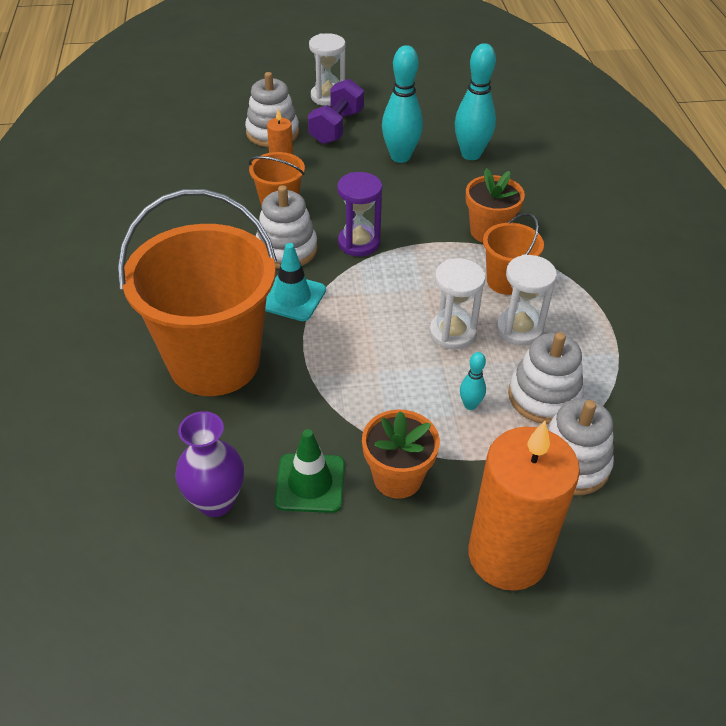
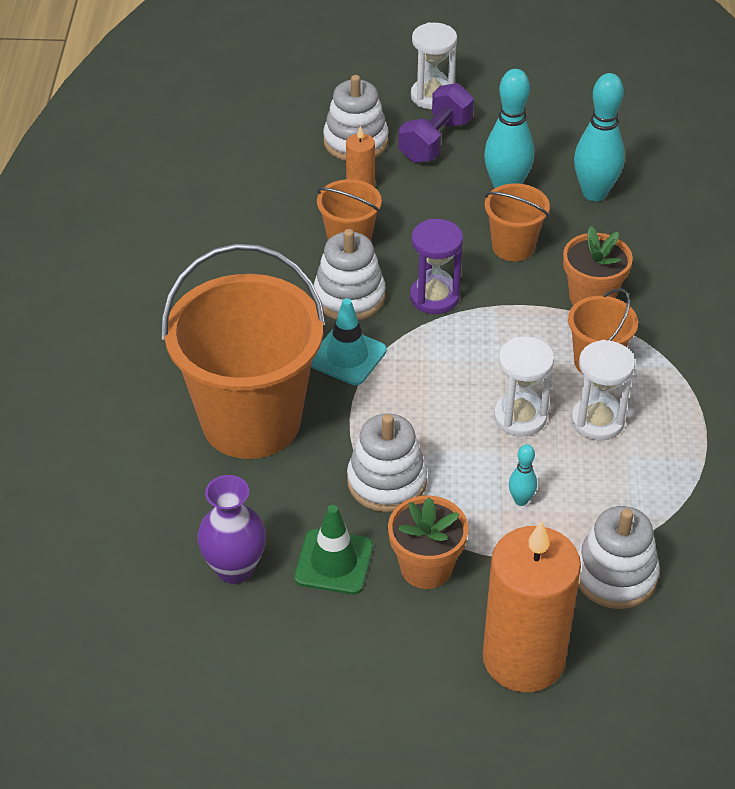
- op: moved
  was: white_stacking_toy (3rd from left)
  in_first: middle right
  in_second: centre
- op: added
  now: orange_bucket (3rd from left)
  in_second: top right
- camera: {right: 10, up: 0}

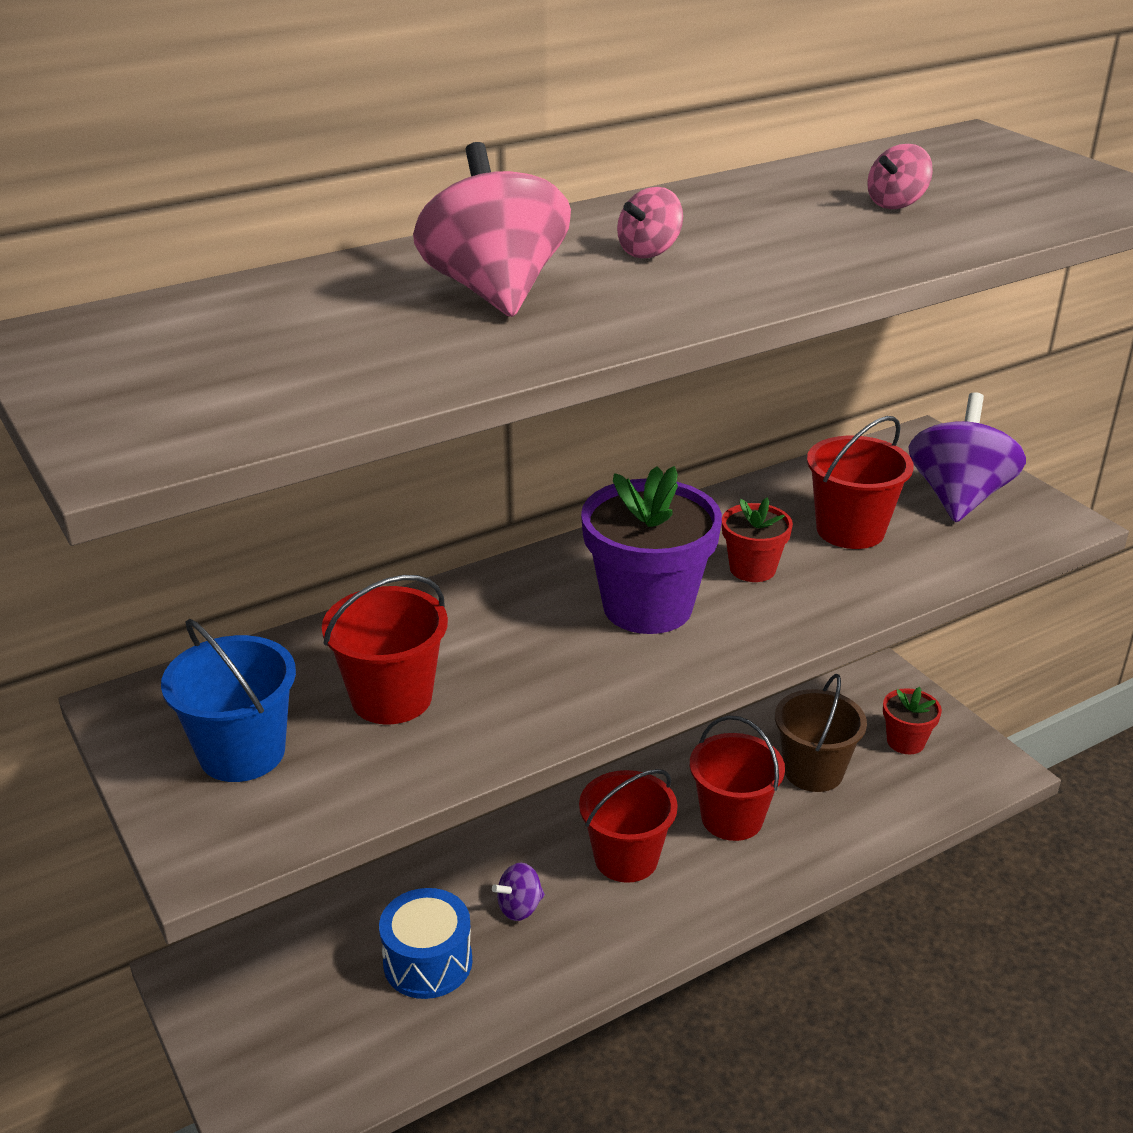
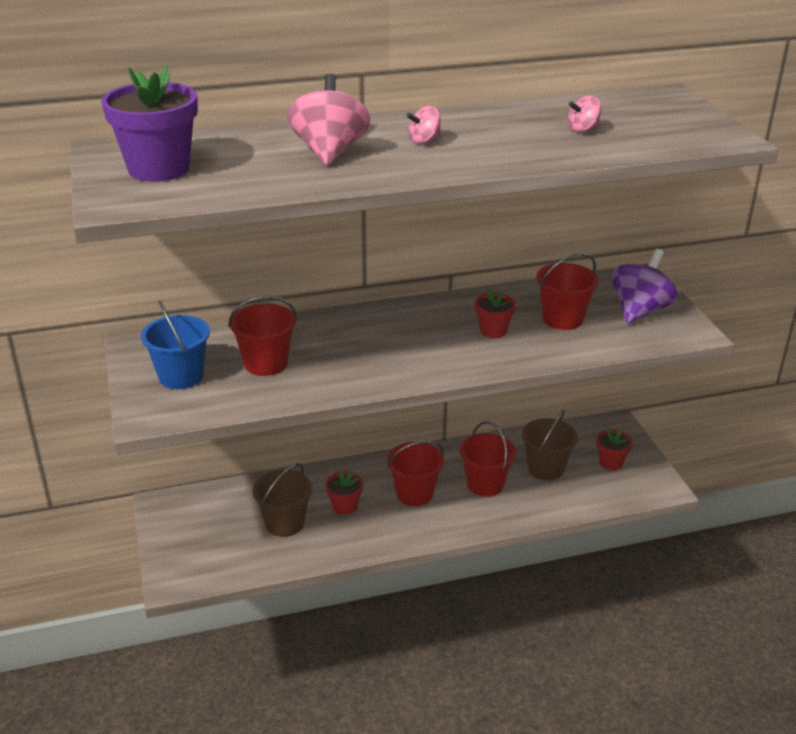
- op: moved
  was: purple_flower_pot
  in_first: centre
  in_second: top left
- op: replaced
  was: purple_spinning_top (1st from left)
  now: red_flower_pot (1st from left)
  in_first: bottom centre
  in_second: bottom centre
- op: replaced
  was: blue_drum
  now: brown_bucket (1st from left)
  in_first: bottom centre
  in_second: bottom centre
- camera: {right: 15, up: 0}

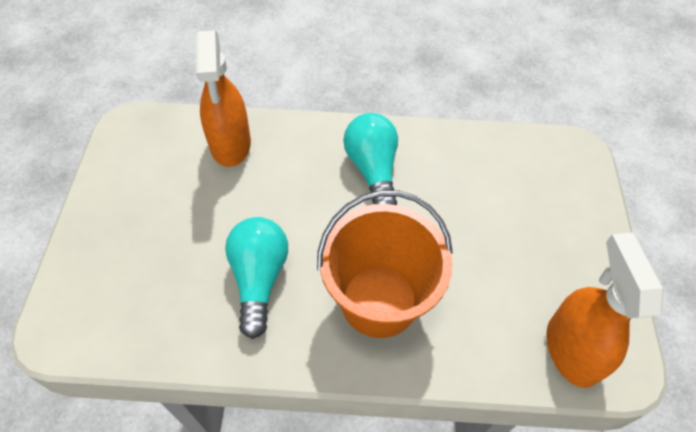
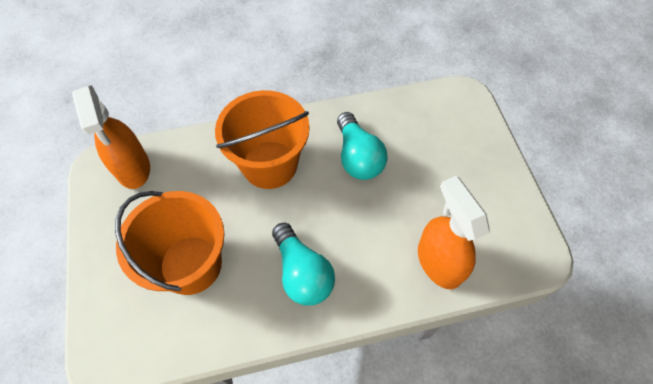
- op: added
  now: orange_bucket (1st from left)
  in_second: middle left
- camera: {right: 165, up: 5}

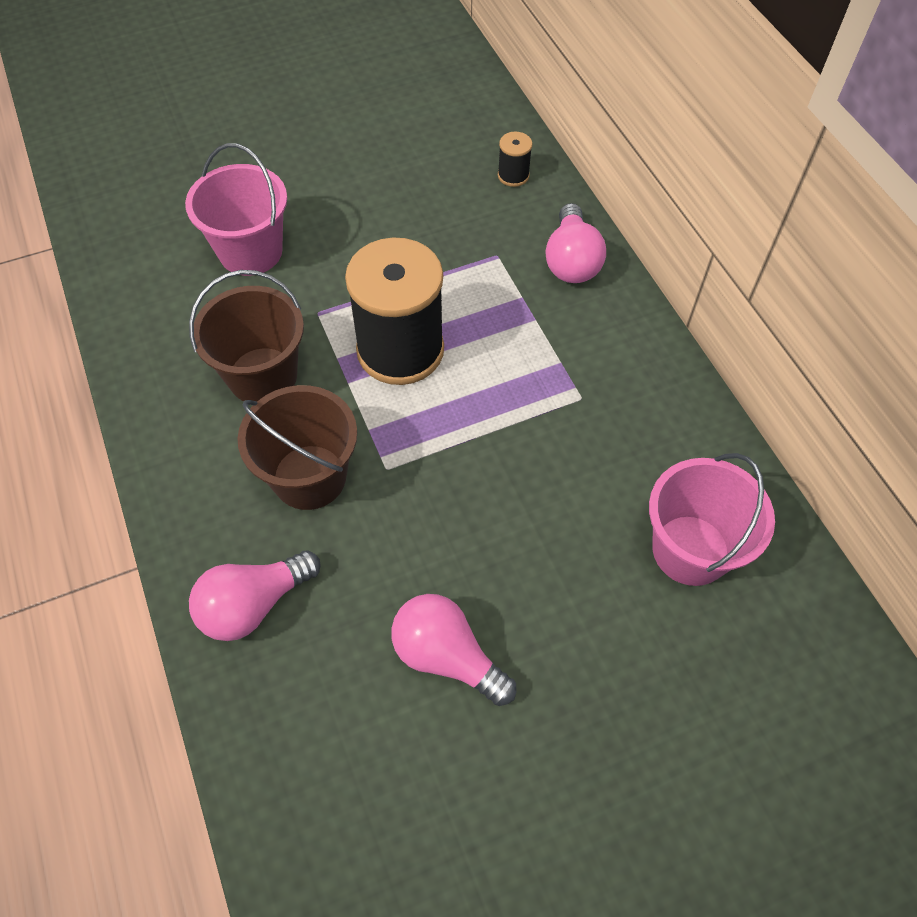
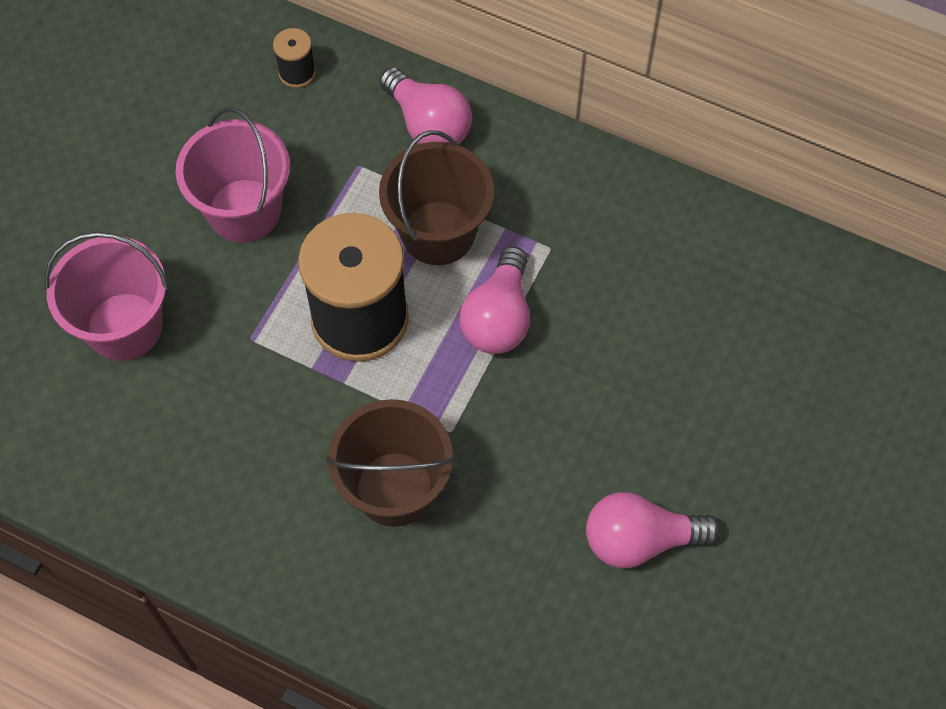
- op: moved
  was: brown_bucket (1st from left in the first image)
  now: brown_bucket (2nd from left)
  in_first: middle left
  in_second: top centre
- op: moved
  was: pink_bucket (2nd from left)
  in_first: middle right
  in_second: top left
- op: moved
  was: pink_light_bulb (1st from left in the first image)
  now: pink_light_bulb (2nd from left)
  in_first: middle left
  in_second: centre
- camera: {right: -40, up: 5}

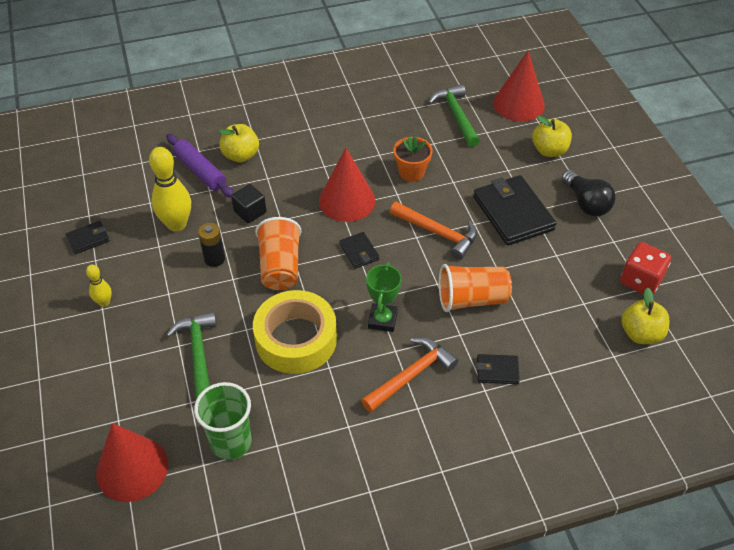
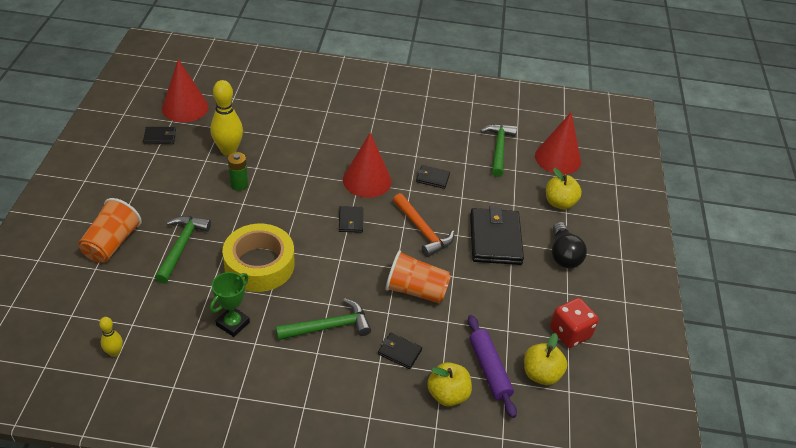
- op: moved
  was: yellow_apple (1st from left)
  in_first: top left
  in_second: bottom centre
- op: moved
  was: purple_rolling_pin
  in_first: top left
  in_second: bottom centre
- op: replaced
  was: orange_flower_pot
  now: black_wallet (4th from left)
  in_first: top centre
  in_second: centre
- op: removed
  was: black_cube
  in_first: centre
- op: moved
  was: orange_cup (1st from left)
  in_first: centre
  in_second: middle left
- op: recoloured
  was: black_battery
  now: green_battery
  in_first: middle left
  in_second: middle left
- op: moved
  was: green_trophy
  in_first: centre
  in_second: bottom left
- op: moved
  was: yellow_bowling_pin (1st from left)
  in_first: middle left
  in_second: bottom left
- op: recoloured
  was: orange_hammer (1st from left)
  now: green_hammer (2nd from left)
  in_first: bottom centre
  in_second: bottom centre
- op: removed
  was: green_cup
  in_first: bottom left
- op: moved
  was: red_cone (1st from left)
  in_first: bottom left
  in_second: top left
- camera: {right: 20, up: -5}

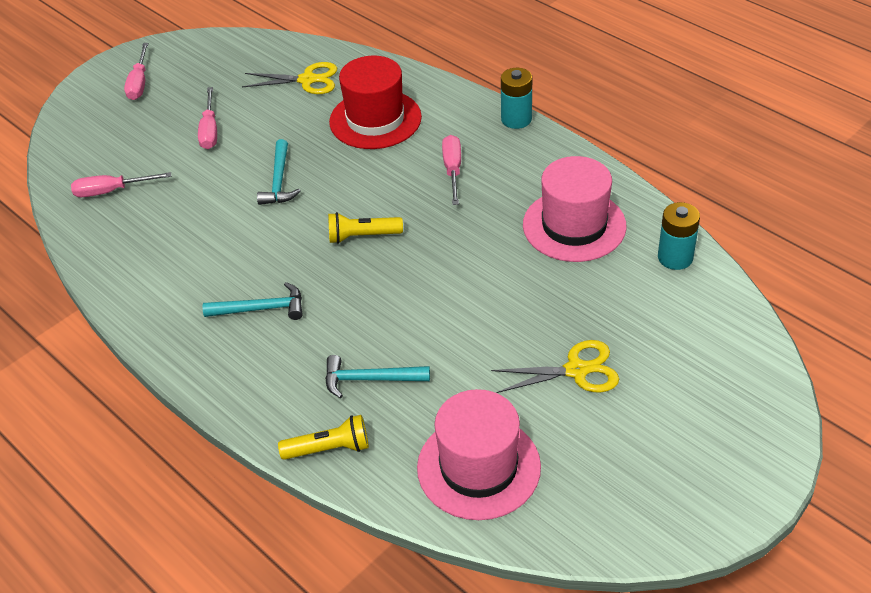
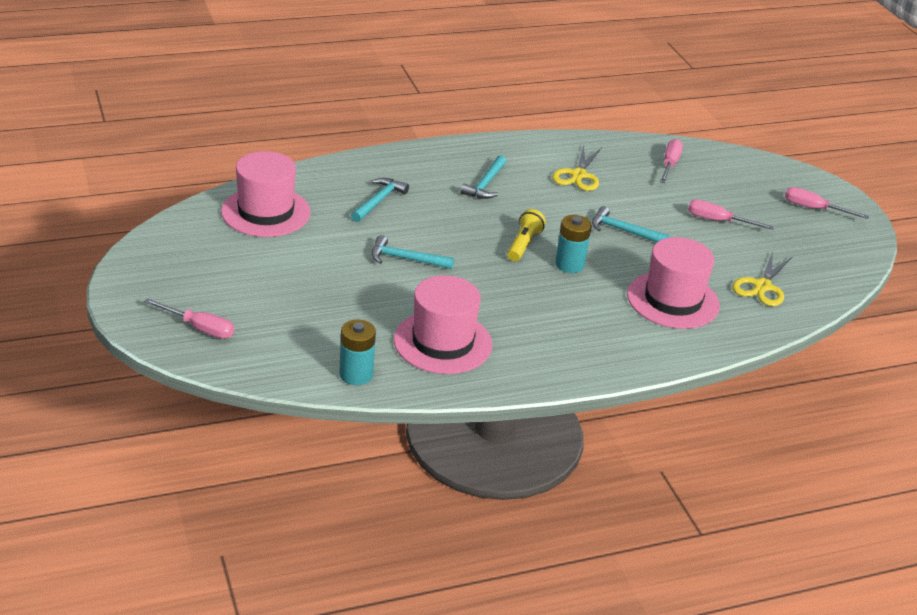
- op: recoloured
  was: red_hat
  now: pink_hat (3rd from left)
  in_first: top centre
  in_second: middle right
- op: moved
  was: turquoise_battery (1st from left in the first image)
  now: turquoise_battery (2nd from left)
  in_first: top centre
  in_second: centre
- op: moved
  was: pink_screwdriver (4th from left in the first image)
  now: pink_screwdriver (1st from left)
  in_first: top centre
  in_second: middle left
- op: moved
  was: yellow_scissors (2nd from left in the first image)
  now: yellow_scissors (1st from left)
  in_first: centre
  in_second: top centre
- op: removed
  was: yellow_flashlight (1st from left)
  in_first: bottom centre
- op: added
  now: turquoise_hammer (2nd from left)
  in_second: centre
- camera: {right: 110, up: -10}

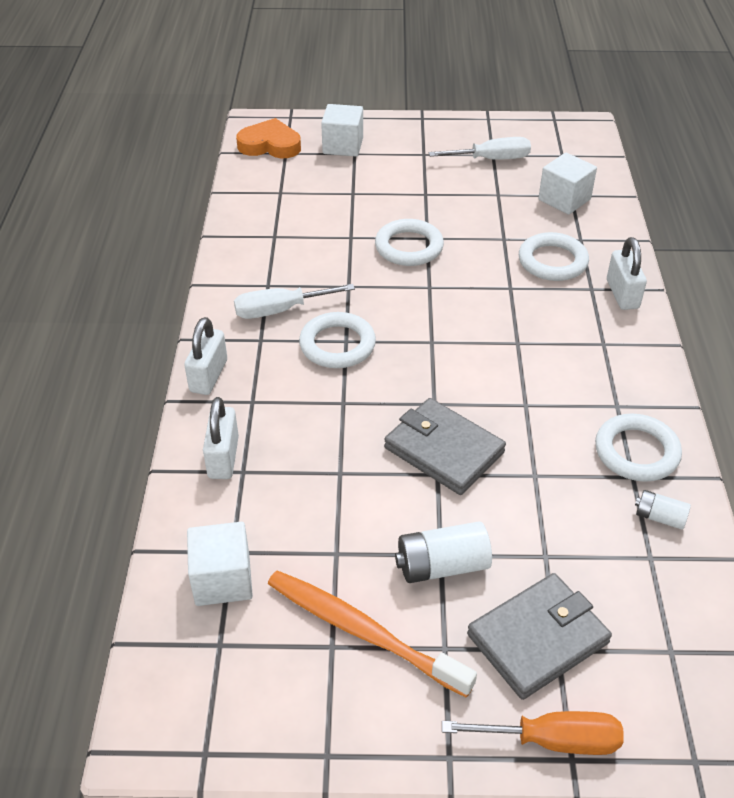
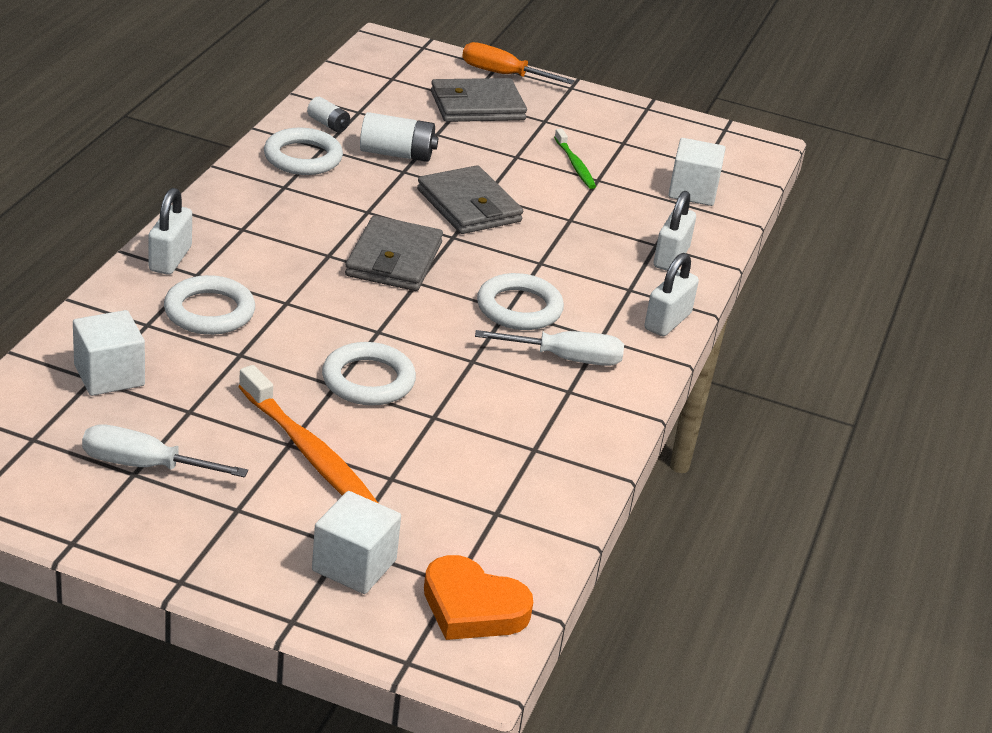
- op: moved
  was: white_battery (1st from left in the first image)
  now: white_battery (2nd from left)
  in_first: bottom centre
  in_second: top centre
- op: moved
  was: orange_toothbrush
  in_first: bottom centre
  in_second: middle left
- op: added
  now: green_toothbrush
  in_second: top centre
- op: added
  now: grey_wallet (1st from left)
  in_second: centre
- camera: {right: -165, up: -10}

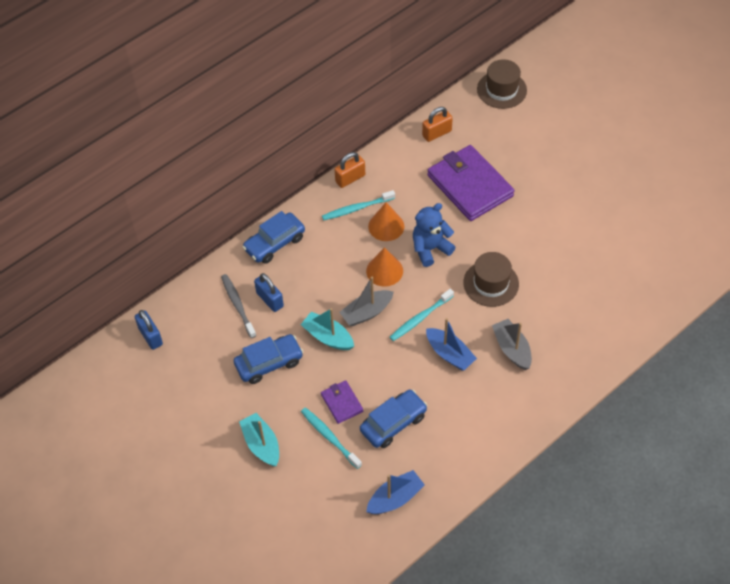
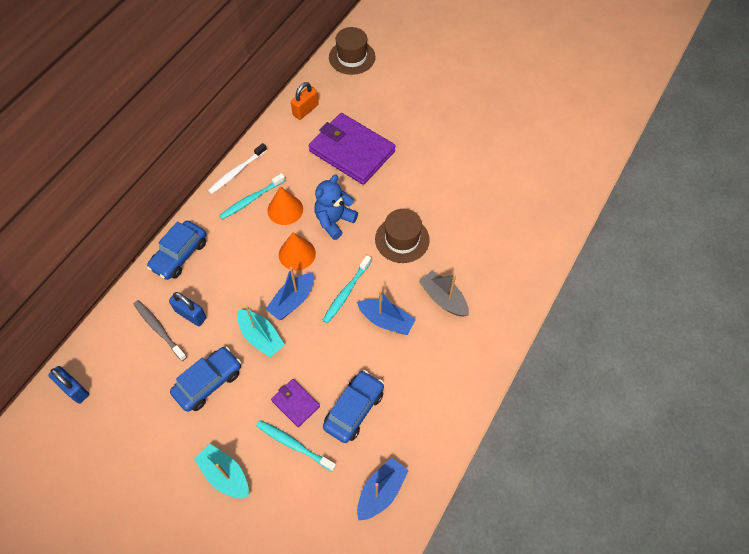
- op: replaced
  was: orange_padlock (1st from left)
  now: white_toothbrush
  in_first: top centre
  in_second: top left
- op: recoloured
  was: grey_boat (1st from left)
  now: blue_boat (1st from left)
  in_first: centre
  in_second: centre
- op: turned
  was: turquoise_boat (2nd from left)
  in_first: centre
  in_second: centre
  clockwise: -150
- camera: {right: -20, up: 5}

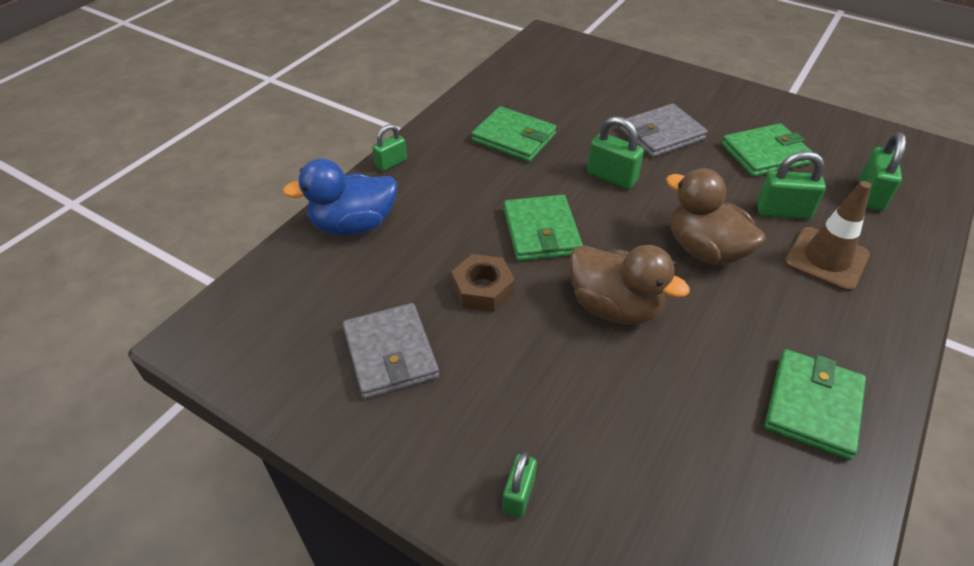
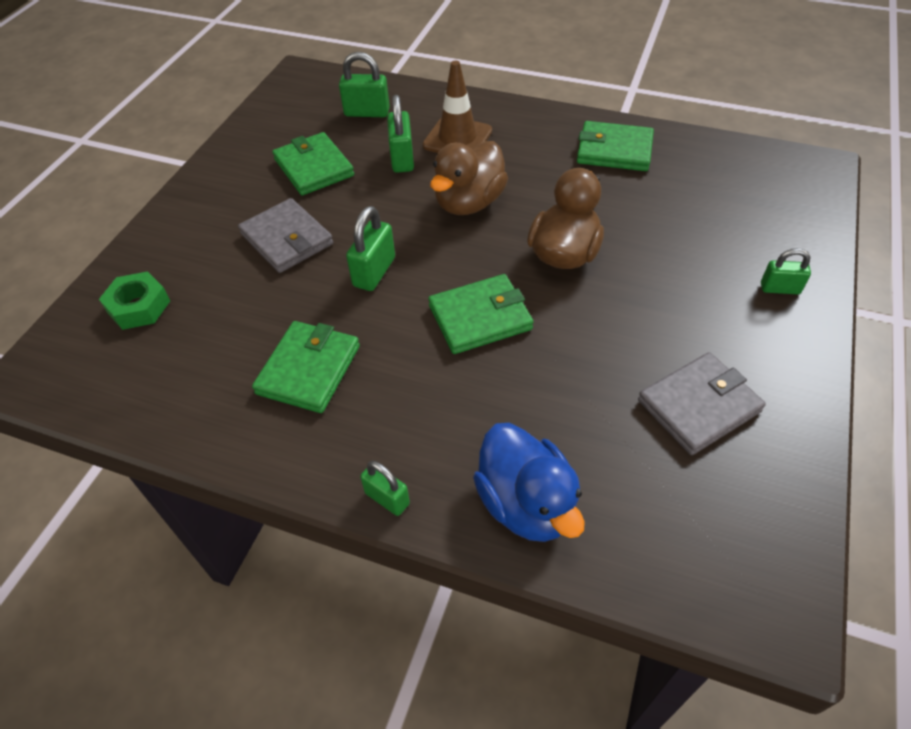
- op: removed
  was: brown_nut
  in_first: centre
- op: added
  now: green_nut
  in_second: middle left
- camera: {right: -100, up: 5}

